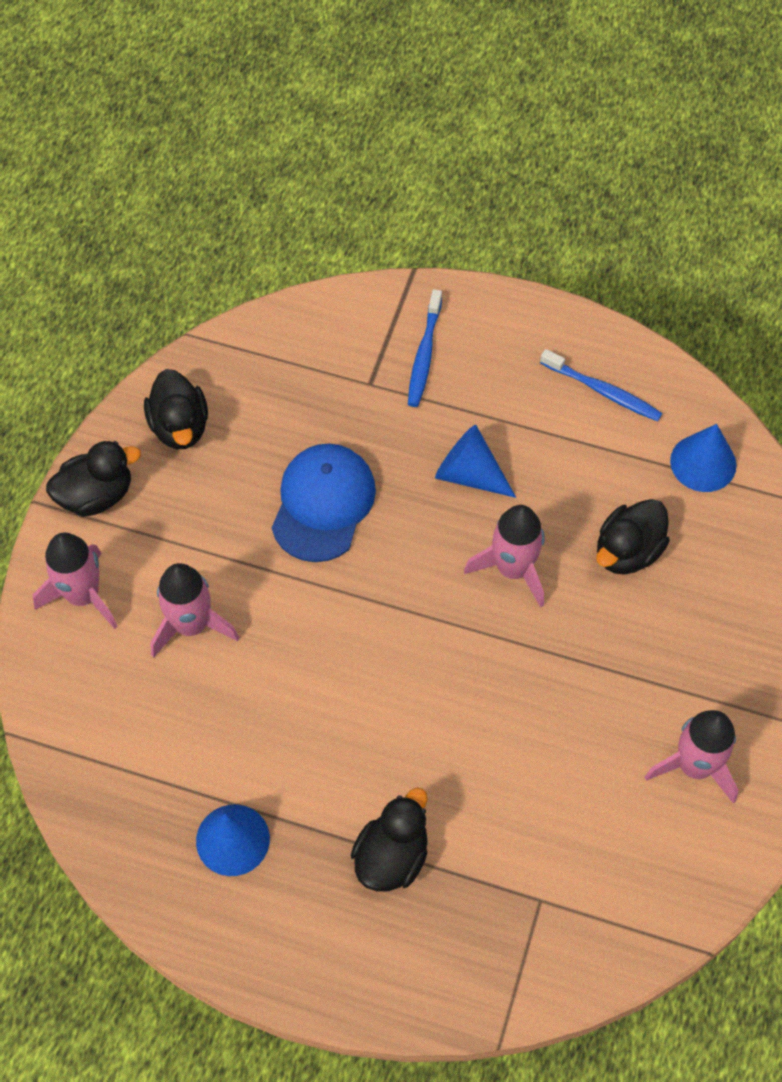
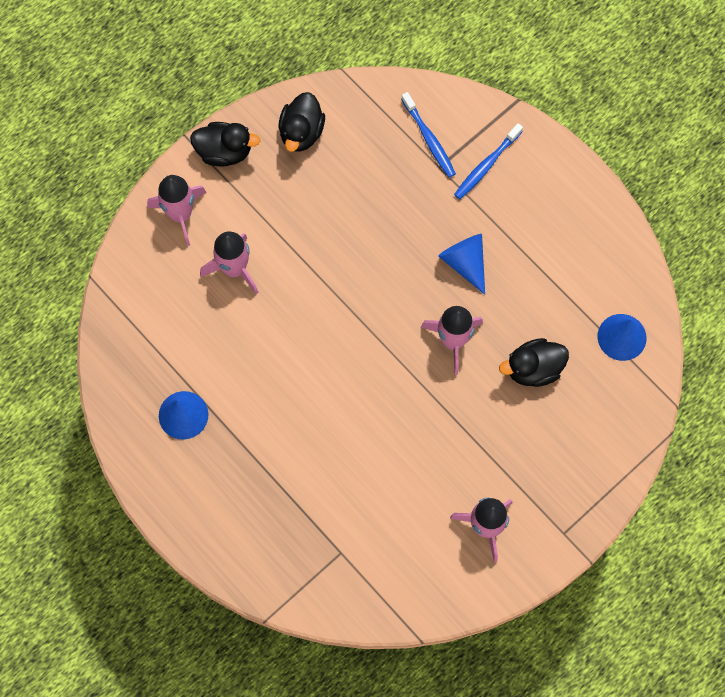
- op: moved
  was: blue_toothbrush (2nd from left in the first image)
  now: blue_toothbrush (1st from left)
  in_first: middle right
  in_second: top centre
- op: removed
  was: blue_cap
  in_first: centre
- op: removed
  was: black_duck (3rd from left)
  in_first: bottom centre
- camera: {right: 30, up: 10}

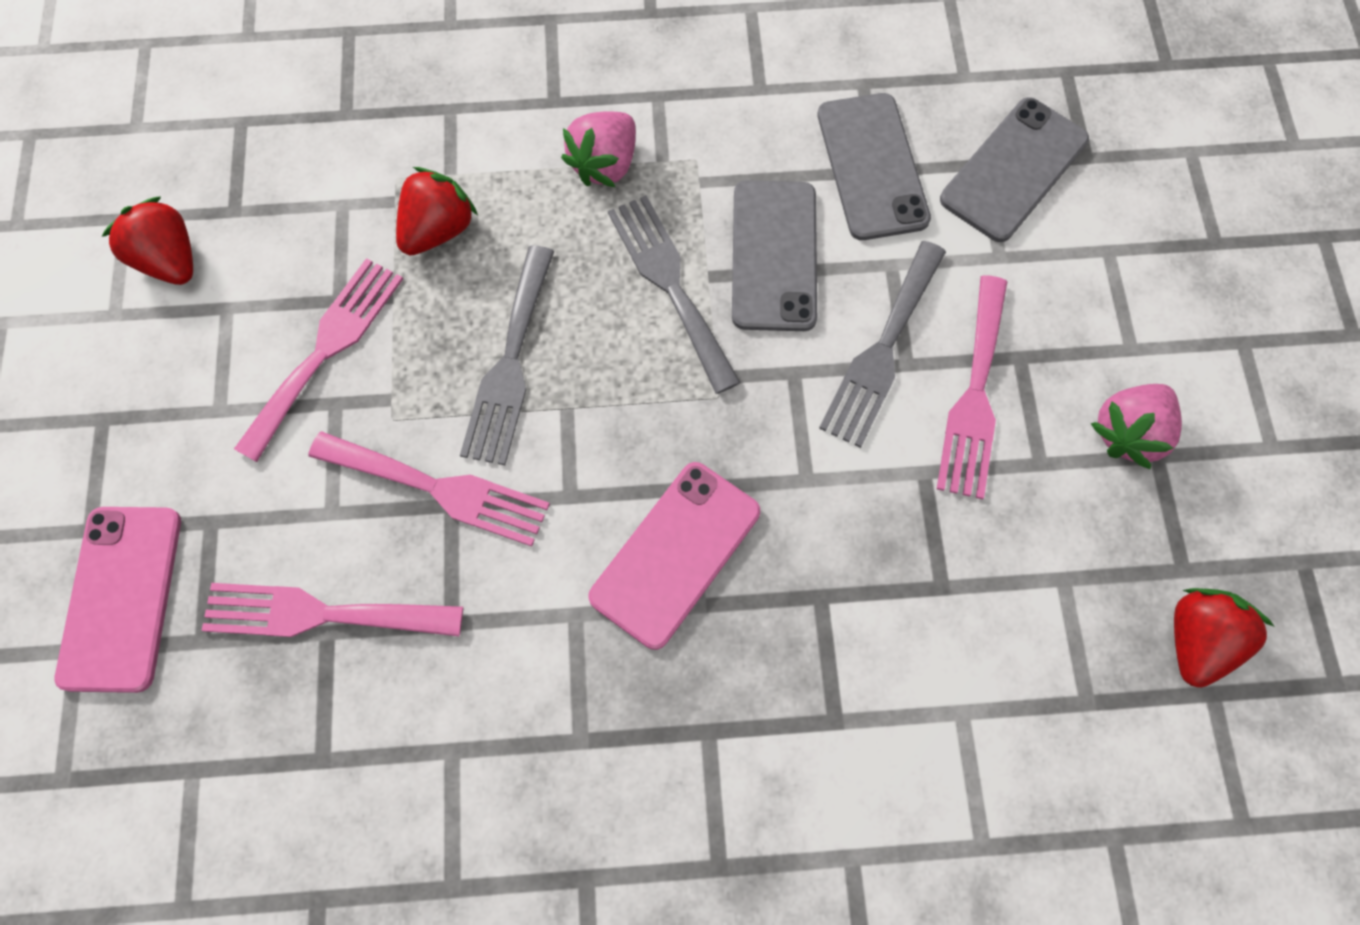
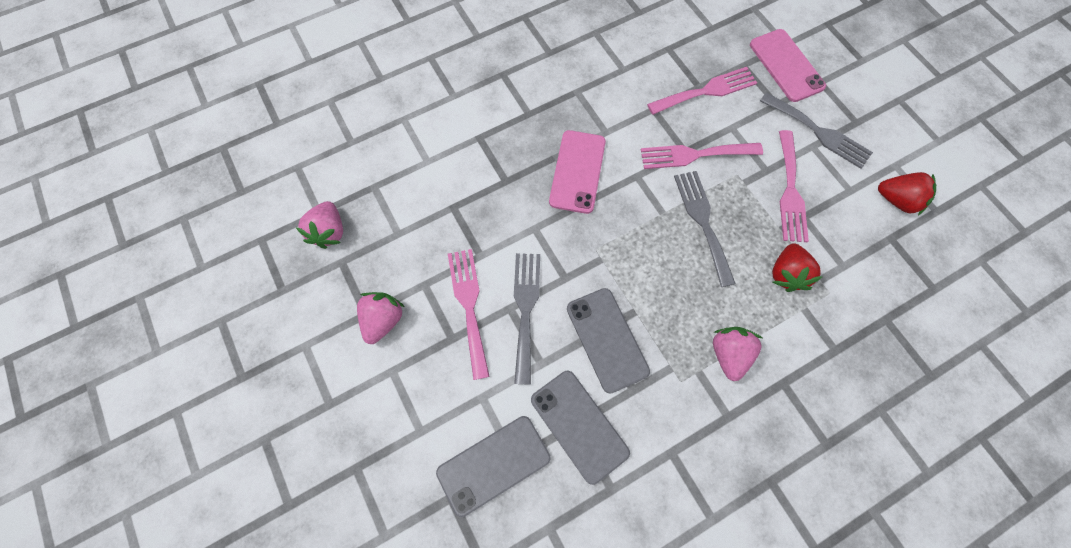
- op: turned
  was: grey_phone (3rd from left in the first image)
  in_first: top right
  in_second: bottom centre
  clockwise: 45
- op: moved
  was: grey_fork (2nd from left in the first image)
  now: grey_fork (3rd from left)
  in_first: top centre
  in_second: top right
- op: recoloured
  was: red_strawberry (3rd from left)
  now: pink_strawberry (1st from left)
  in_first: bottom right
  in_second: middle left
- camera: {right: 155, up: 0}

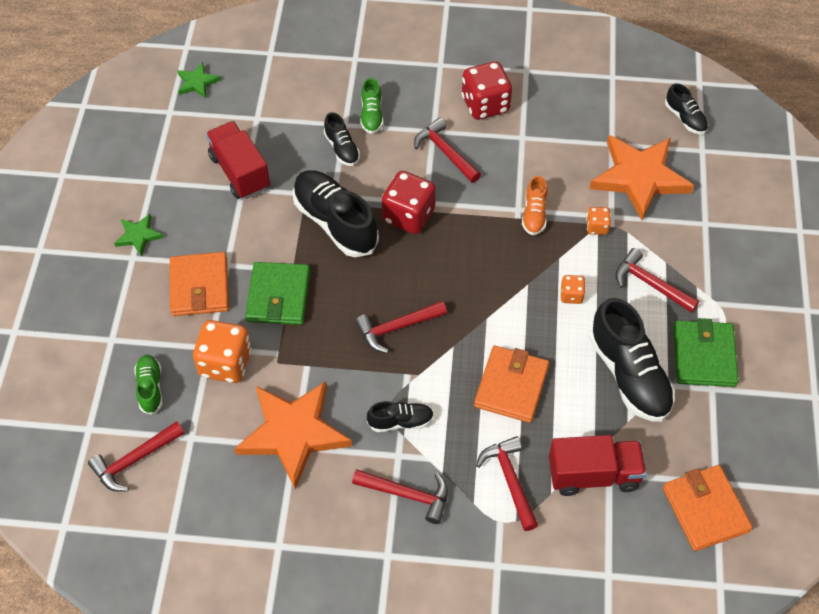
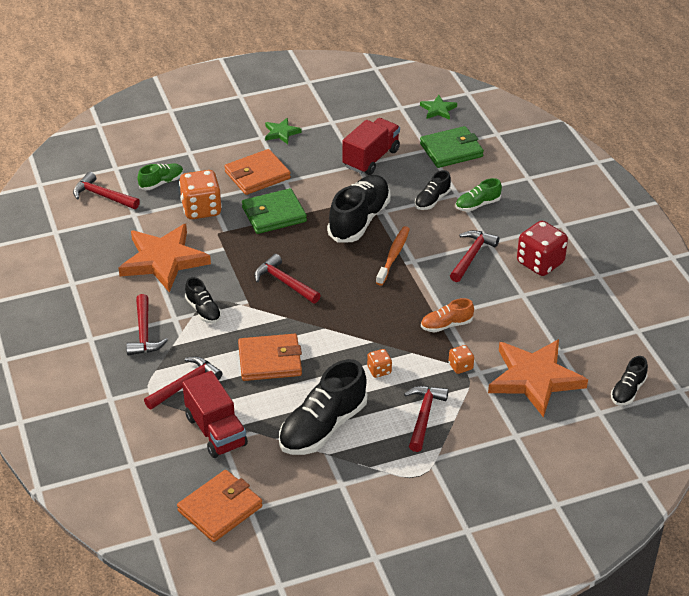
- op: replaced
  was: red_dice (1st from left)
  now: orange_toothbrush
  in_first: top centre
  in_second: centre
- op: moved
  was: green_wallet (2nd from left)
  in_first: middle right
  in_second: top centre
- camera: {right: 65, up: -15}

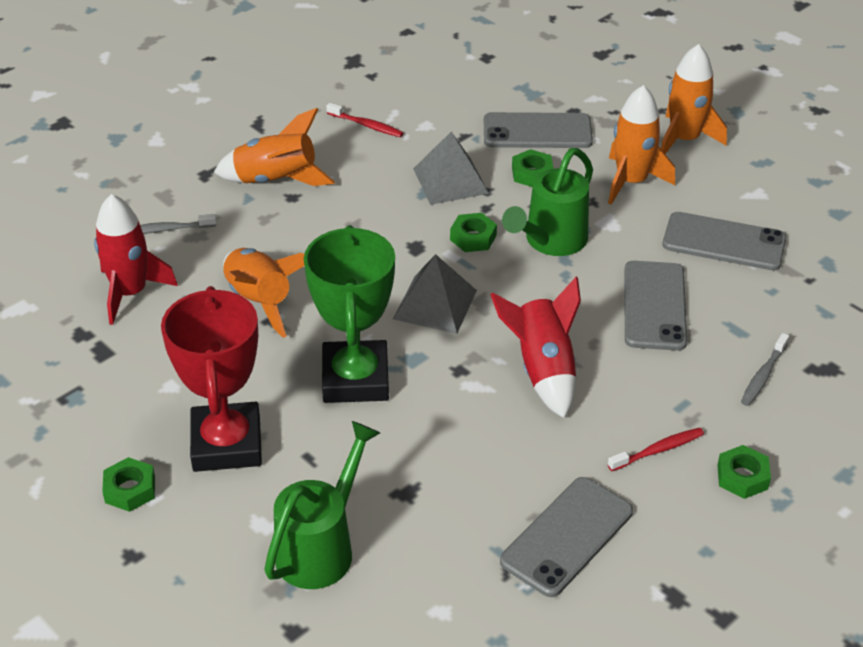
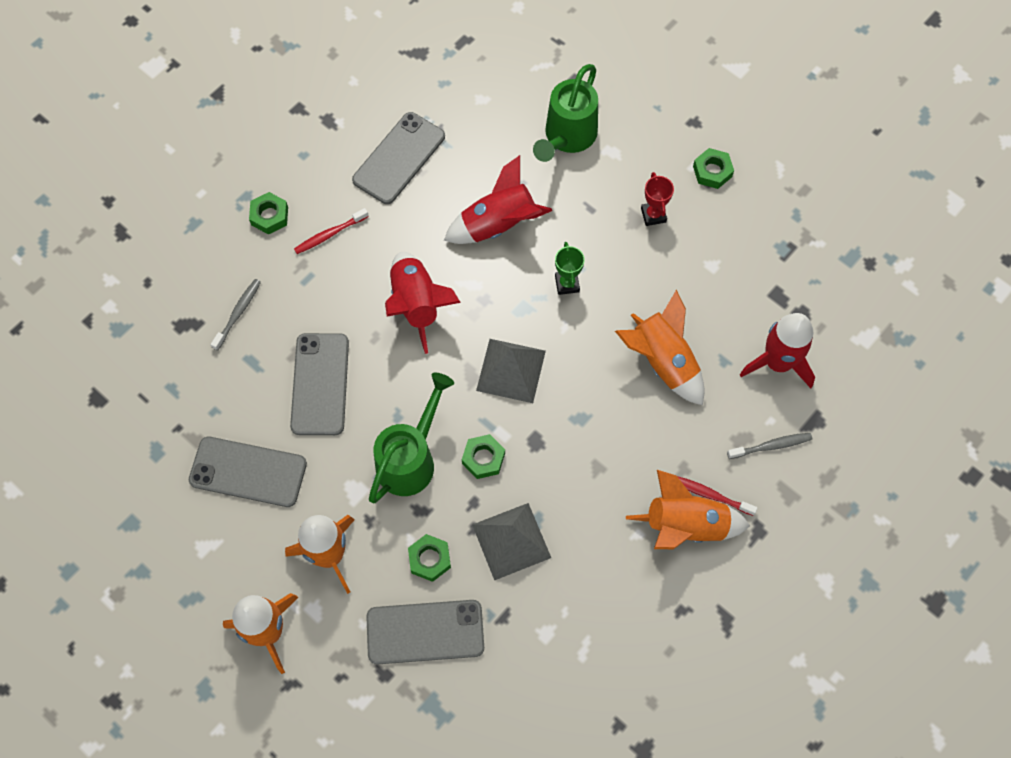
- op: moved
  was: red_toothbrush (1st from left in the first image)
  now: red_toothbrush (2nd from left)
  in_first: top centre
  in_second: middle right
- op: resized
  was: green_trophy
  in_first: centre
  in_second: centre
  ratio: 0.42
- op: resized
  was: red_trophy
  in_first: middle left
  in_second: top centre
  ratio: 0.42
- op: added
  now: red_rocket (2nd from left)
  in_second: top centre
- camera: {right: 175, up: 25}

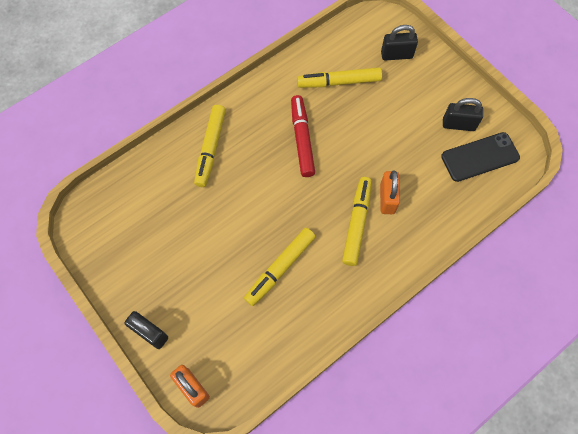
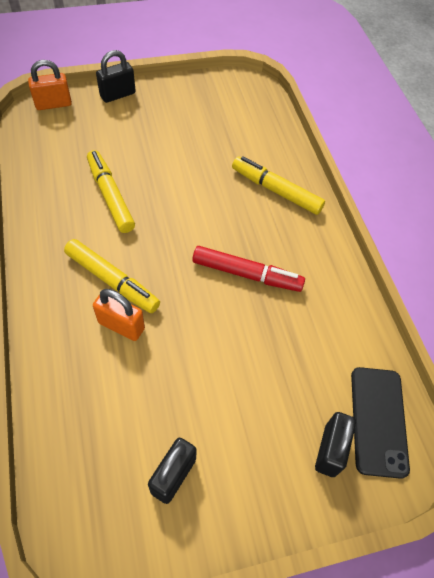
- op: removed
  was: yellow_marker (3rd from left)
  in_first: top centre
- op: moved
  was: black_phone
  in_first: middle right
  in_second: bottom right
- camera: {right: 110, up: -10}

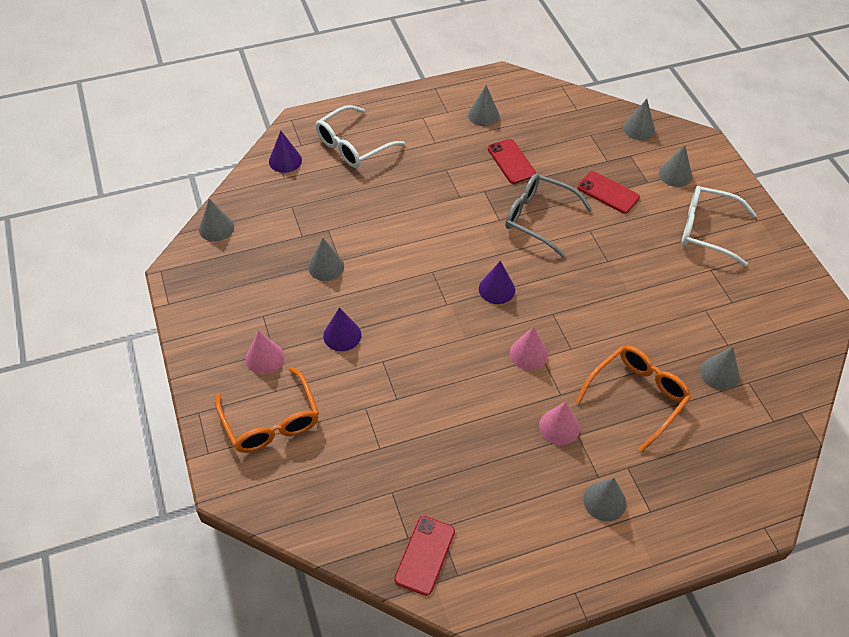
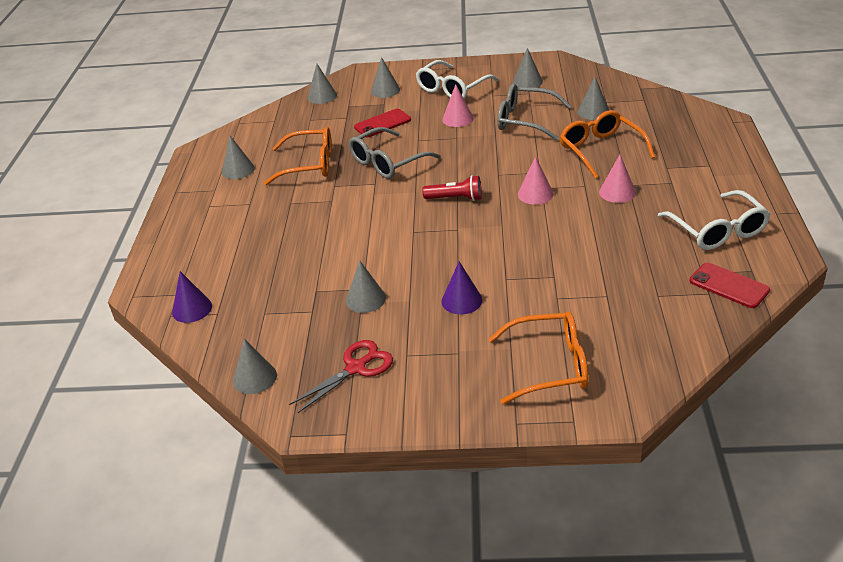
- op: moved
  was: white_glasses (1st from left in the first image)
  now: white_glasses (2nd from left)
  in_first: top centre
  in_second: middle right
- op: replaced
  was: red_phone (2nd from left)
  now: orange_glasses (1st from left)
  in_first: top centre
  in_second: top centre
- op: replaced
  was: purple_cone (3rd from left)
  now: red_flashlight
  in_first: centre
  in_second: centre
- op: moved
  was: pink_cone (1st from left)
  in_first: middle left
  in_second: top centre
- op: moved
  was: grey_cone (4th from left in the first image)
  now: grey_cone (6th from left)
  in_first: bottom right
  in_second: top centre
- op: added
  now: grey_glasses (2nd from left)
  in_second: top centre
- op: added
  now: red_scissors
  in_second: bottom centre
- camera: {right: -65, up: -15}

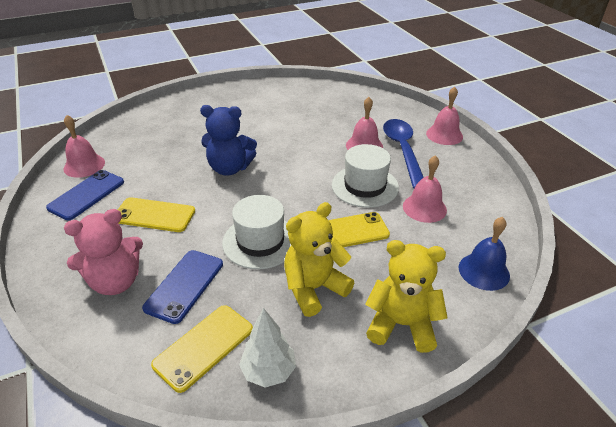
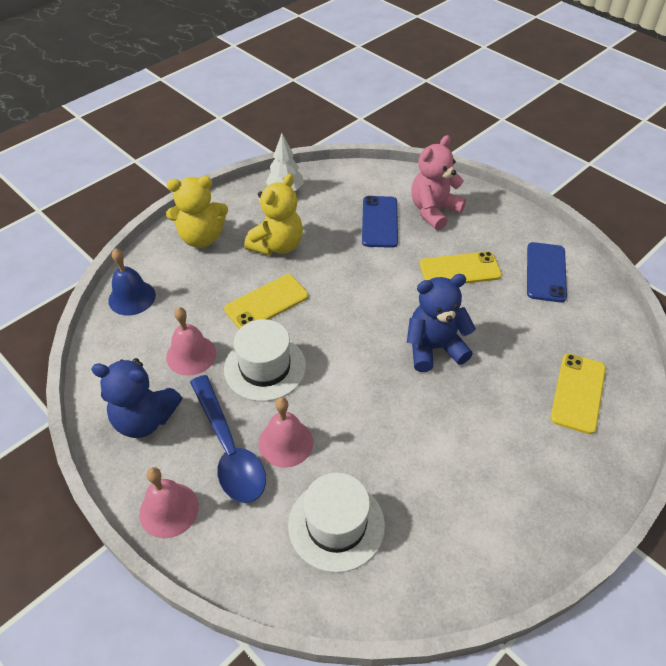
- op: removed
  was: pink_bell (1st from left)
  in_first: middle left
- op: moved
  was: white_hat (1st from left in the first image)
  now: white_hat (2nd from left)
  in_first: centre
  in_second: bottom centre
- op: moved
  was: yellow_phone (2nd from left in the first image)
  now: yellow_phone (3rd from left)
  in_first: bottom left
  in_second: middle right
- op: added
  now: blue_teddy_bear (1st from left)
  in_second: middle left
- camera: {right: 160, up: 10}

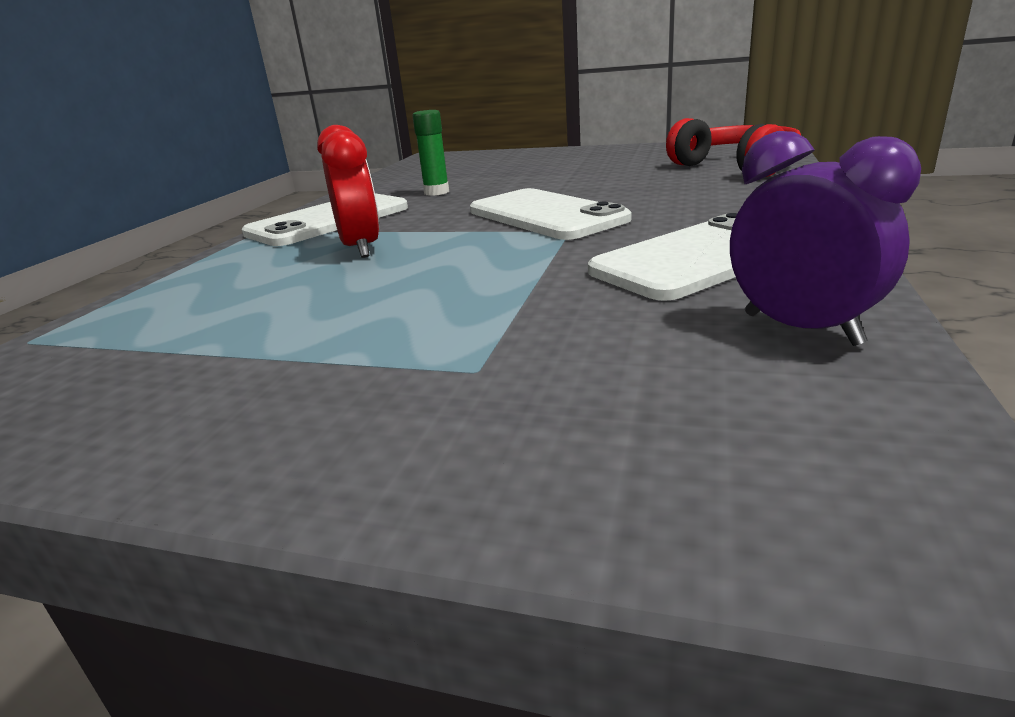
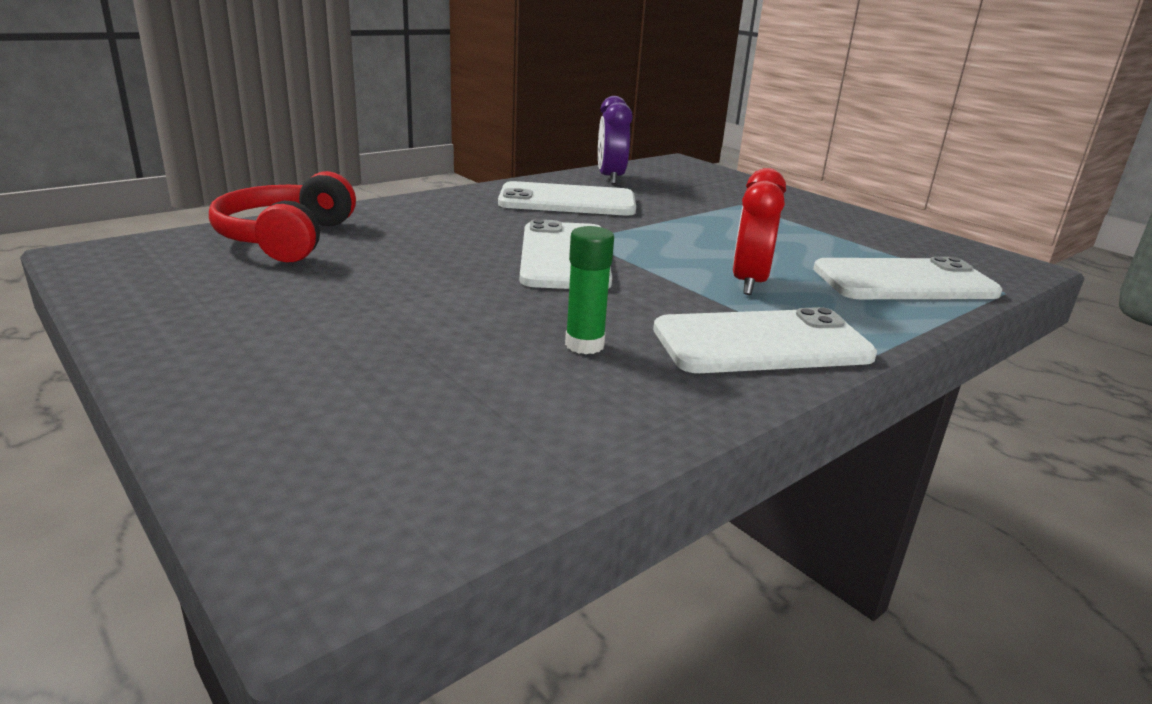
- op: added
  now: white_phone (4th from left)
  in_second: middle right
- camera: {right: -150, up: 0}

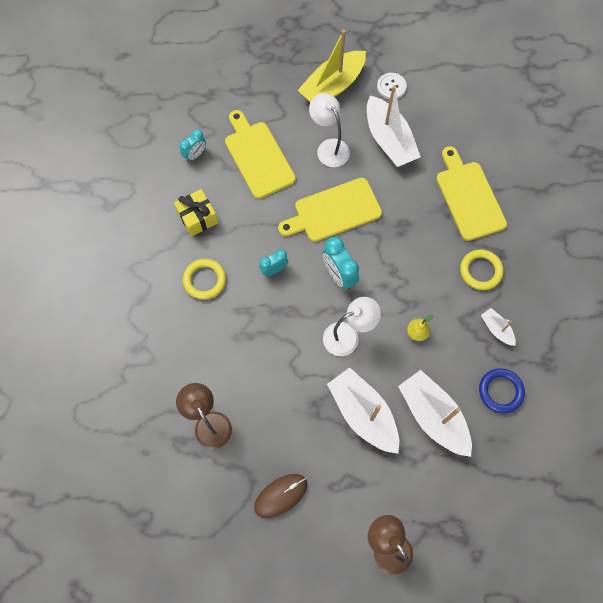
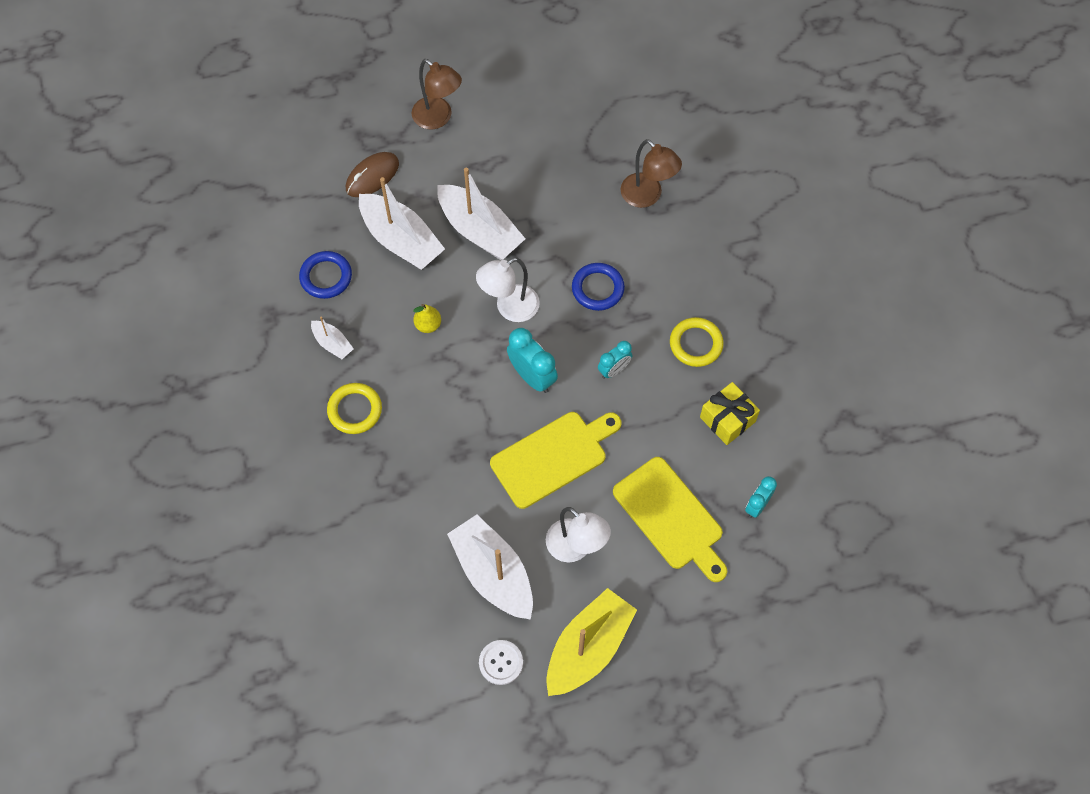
- op: removed
  was: yellow_cutting_board (3rd from left)
  in_first: top right
- op: moved
  was: brown_mouse
  in_first: bottom centre
  in_second: top centre
- op: added
  now: blue_ring (2nd from left)
  in_second: centre
- camera: {right: 170, up: -5}

